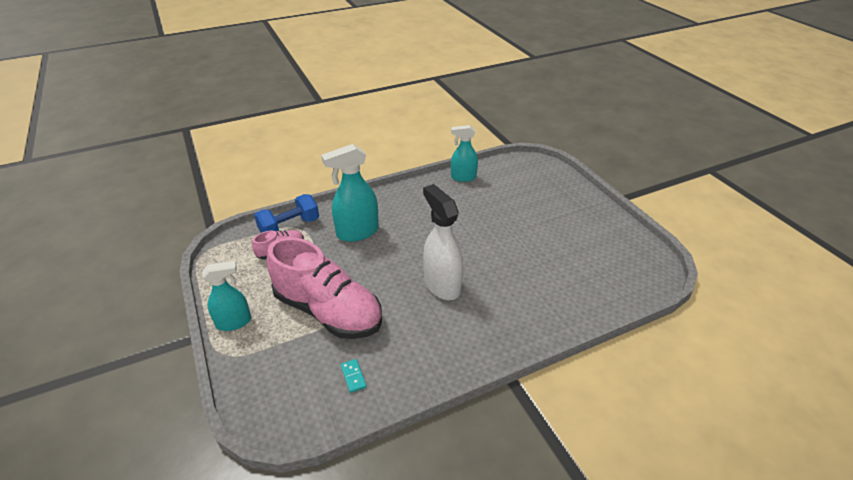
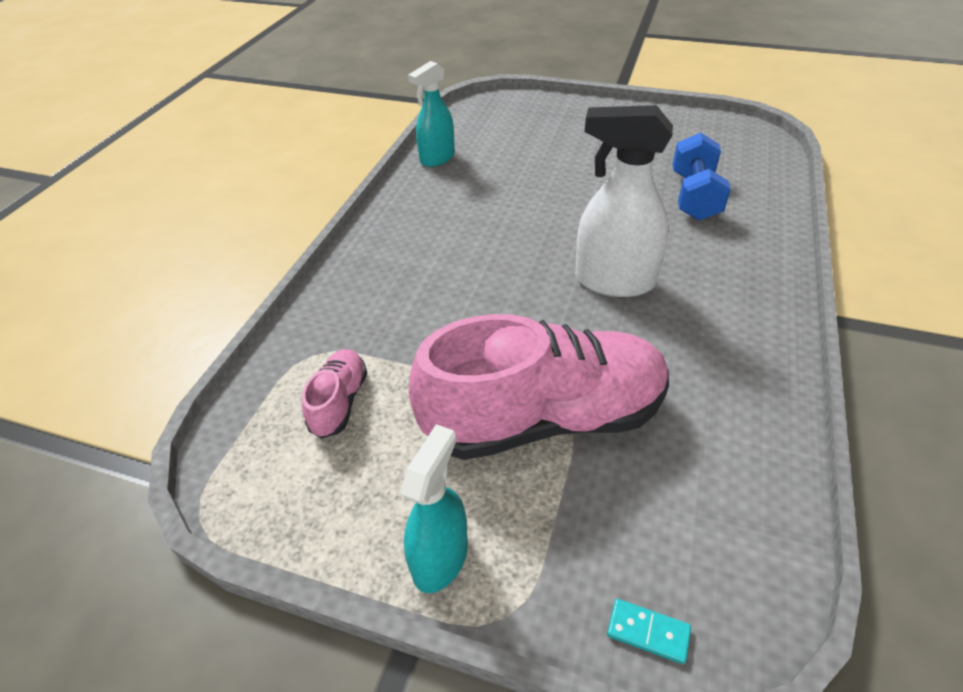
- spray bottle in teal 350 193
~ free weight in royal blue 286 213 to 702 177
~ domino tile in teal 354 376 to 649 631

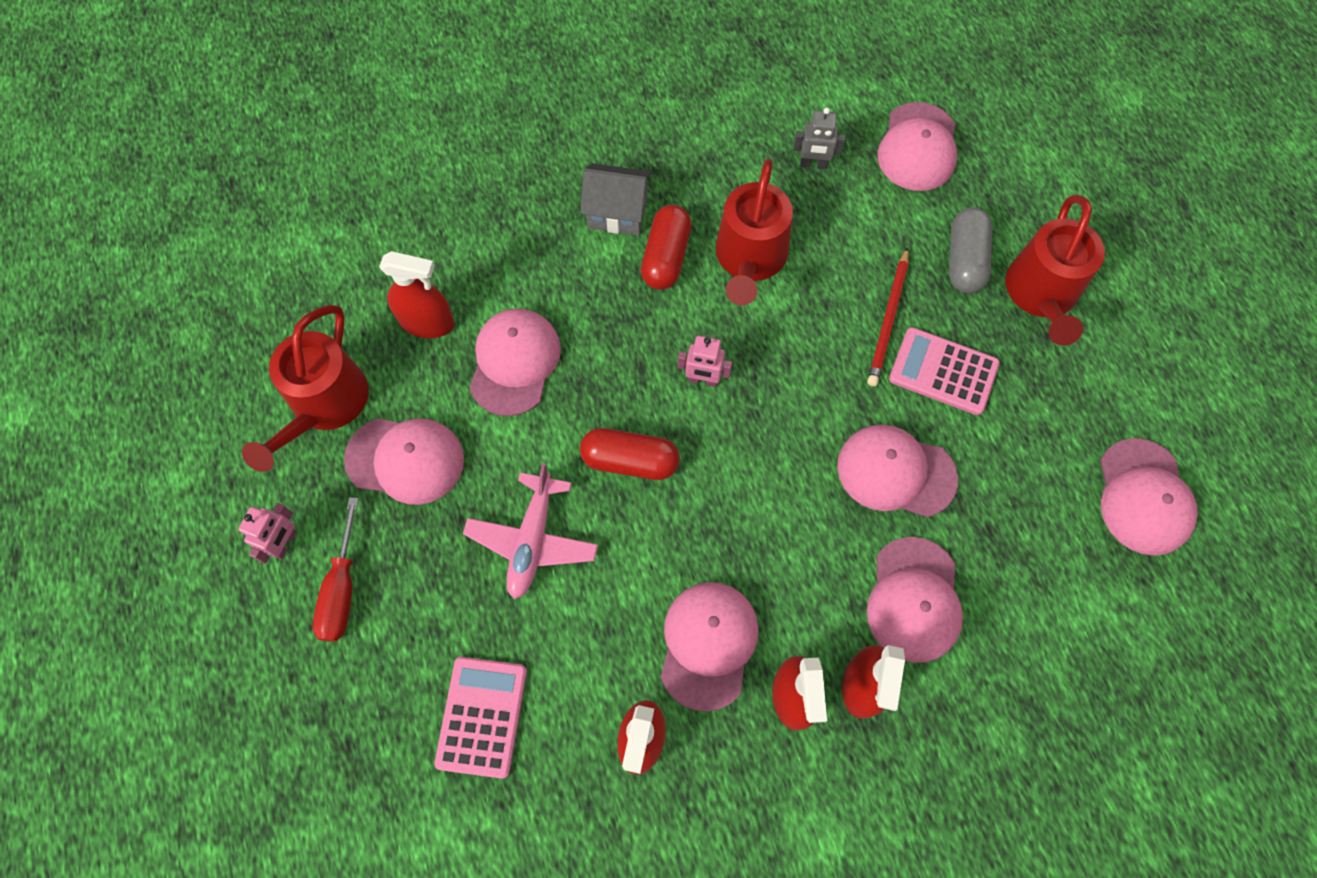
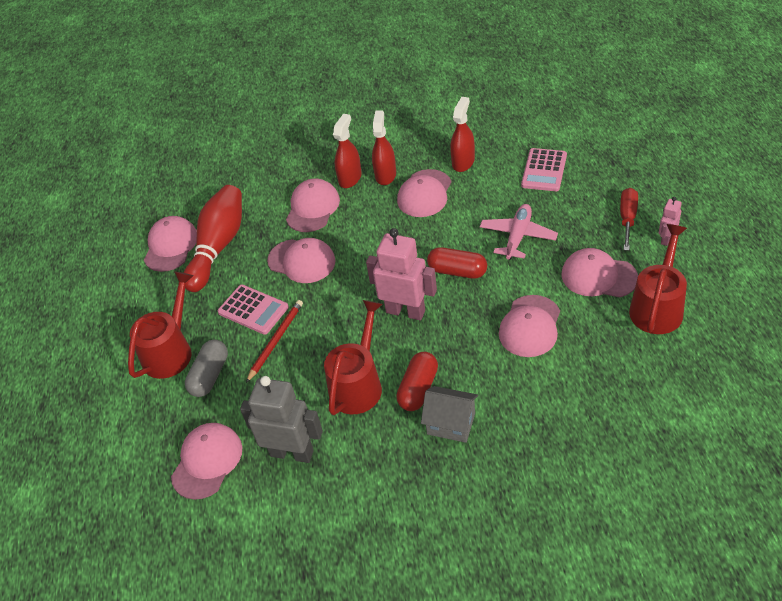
- spray bottle in crimson 417 294
+ skittle in crimson 213 238
~ toy robot in pink 705 361 = 401 274 x1.99
~ toy robot in ash-grey 819 138 = 281 419 x1.99

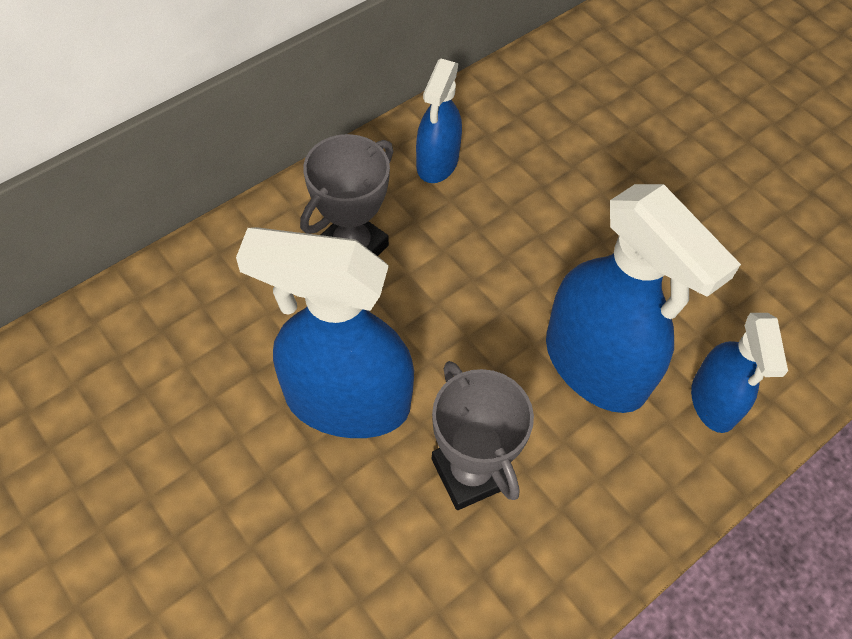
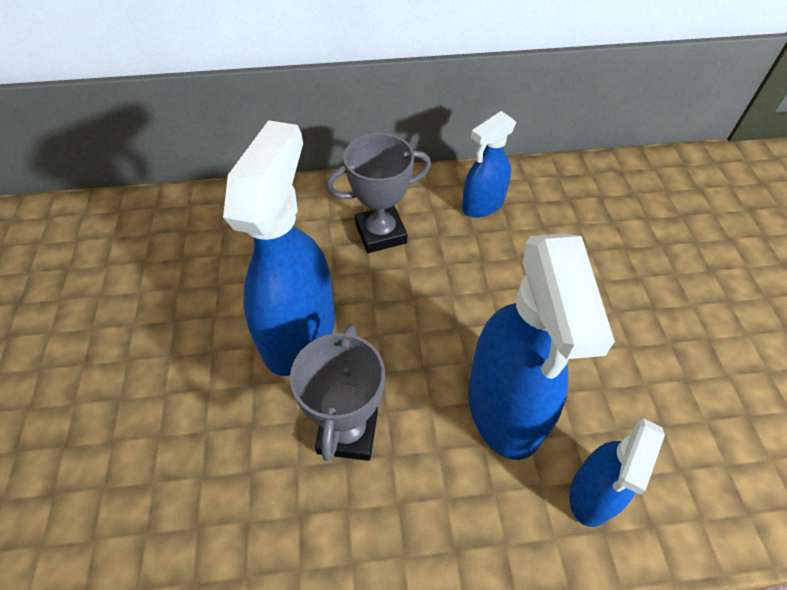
~ spray bottle in royal blue 325 332 = 279 248 60 degrees clockwise

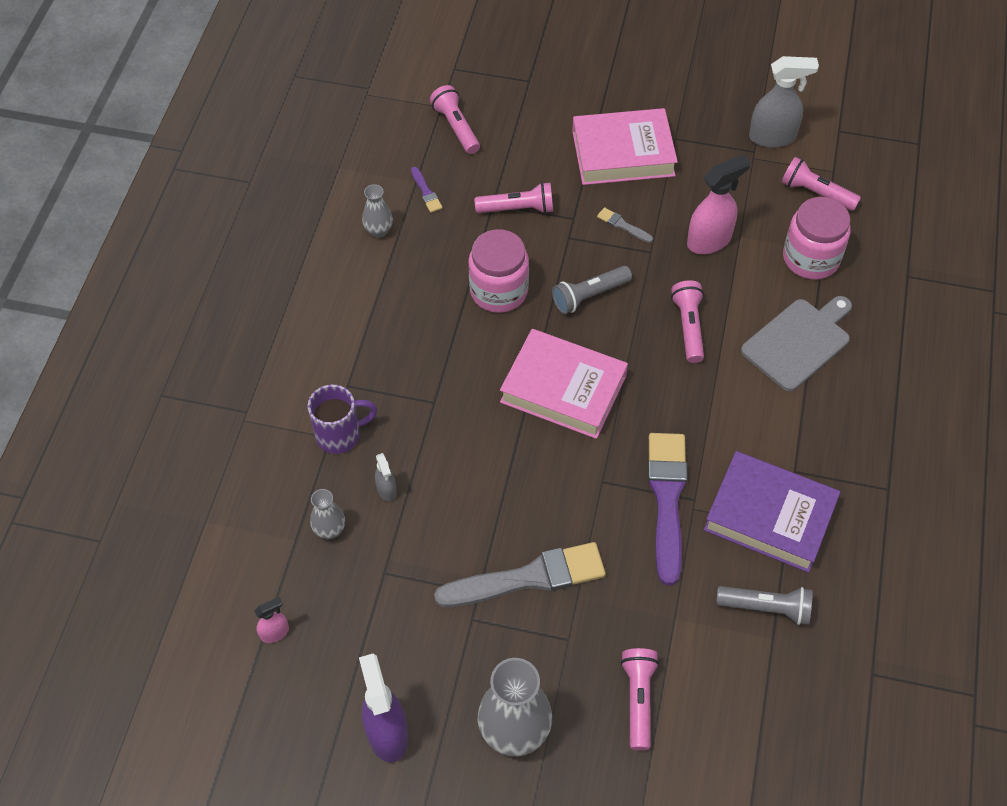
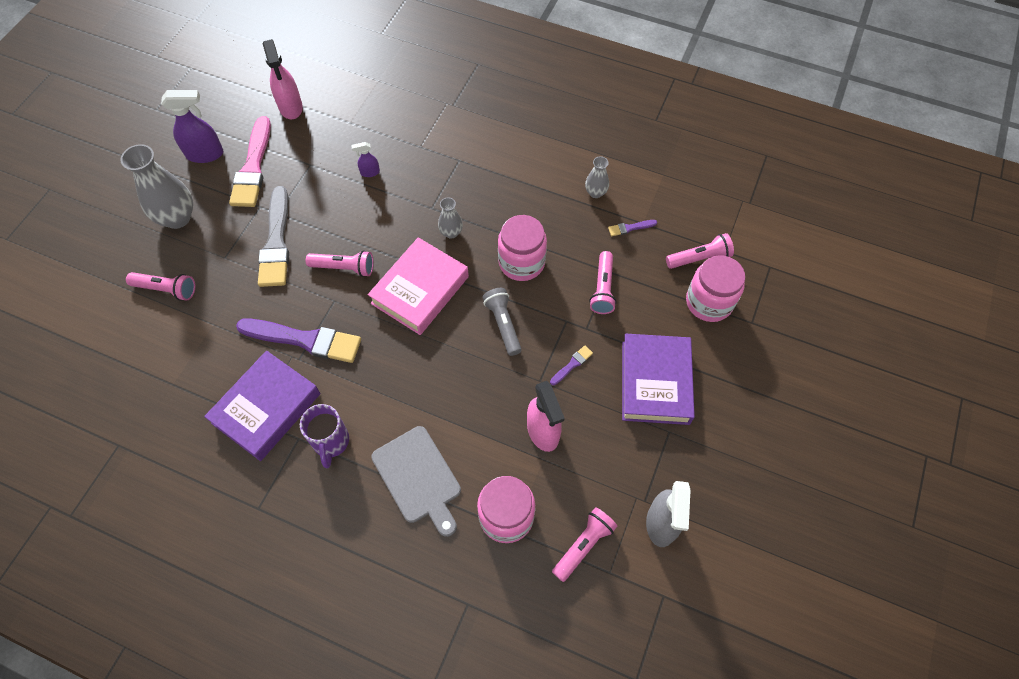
- pocket torch in ash-grey 764 605
+ brush in pink 250 161
+ preserve jar in pink 715 288
~ coffee mug in purple 342 419 to 324 436
~ vase in ash-grey 327 514 to 450 218
~ pocket torch in pink 687 321 to 340 263
~ spray bottle in ash-grey 386 477 to spray bottle in purple 365 159
~ hardback in pink 625 146 to hardback in purple 658 379
~ brush in ash-grey 625 225 to brush in purple 571 365
~ spray bottle in pink 271 620 = 282 79 x1.96

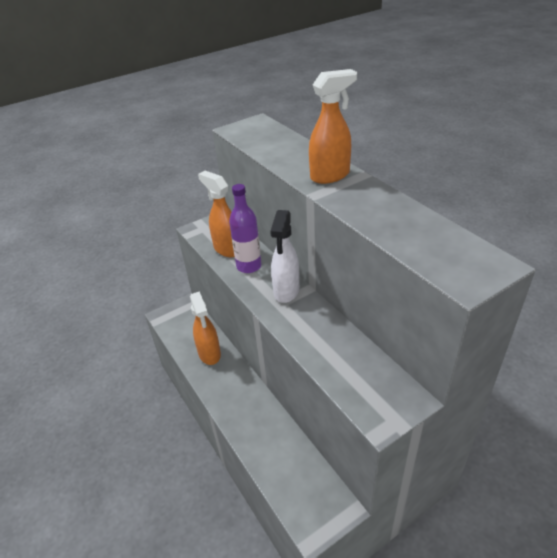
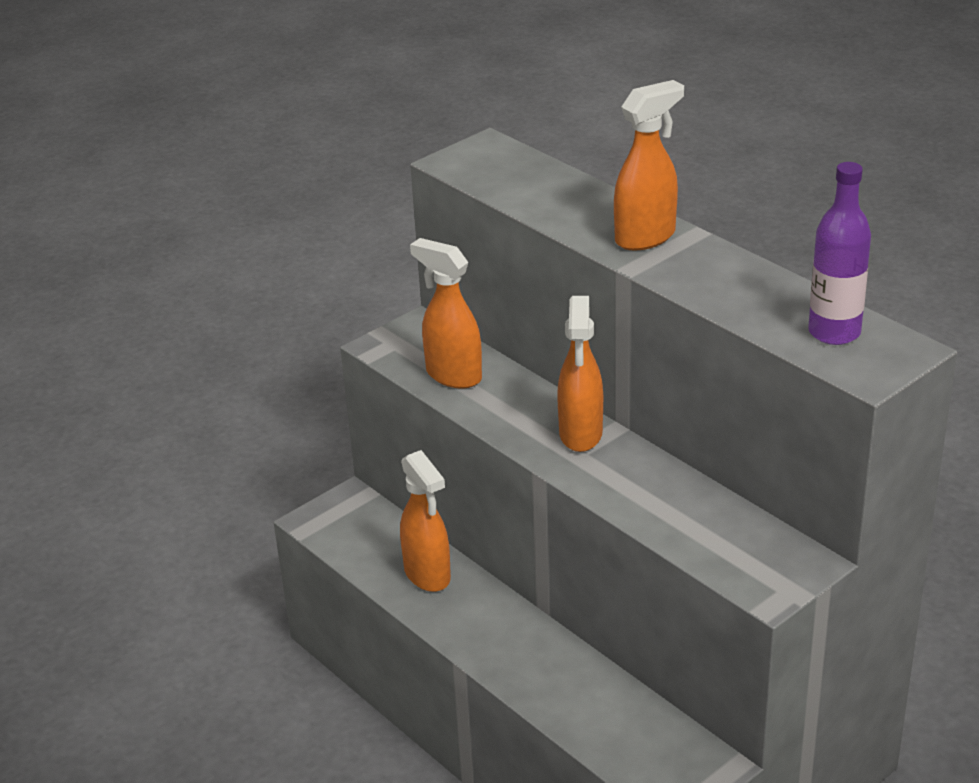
~ drink bottle in purple 245 228 to 839 253
~ spray bottle in white 285 256 to spray bottle in orange-coloured 580 374

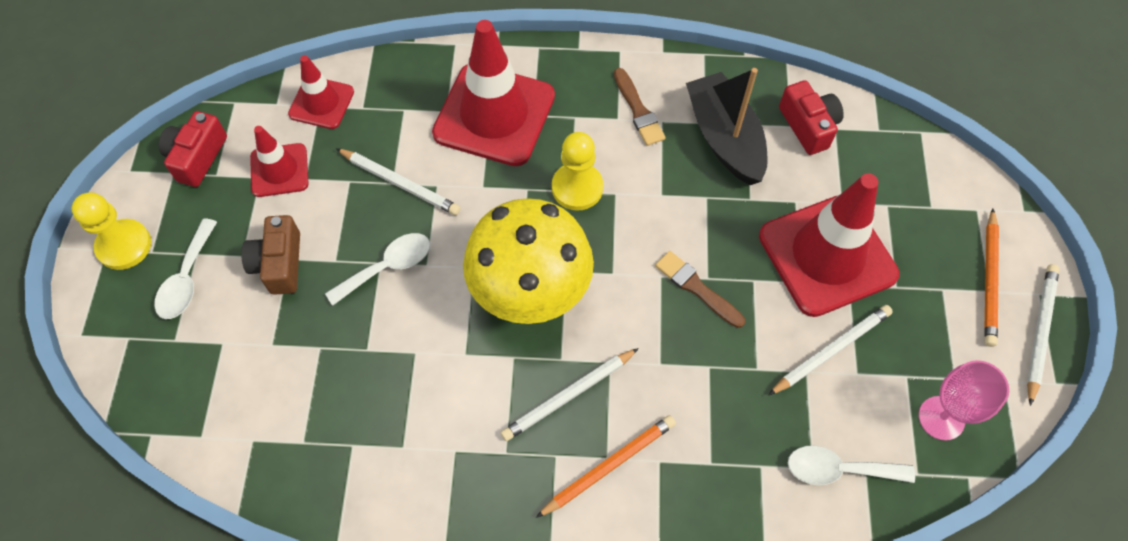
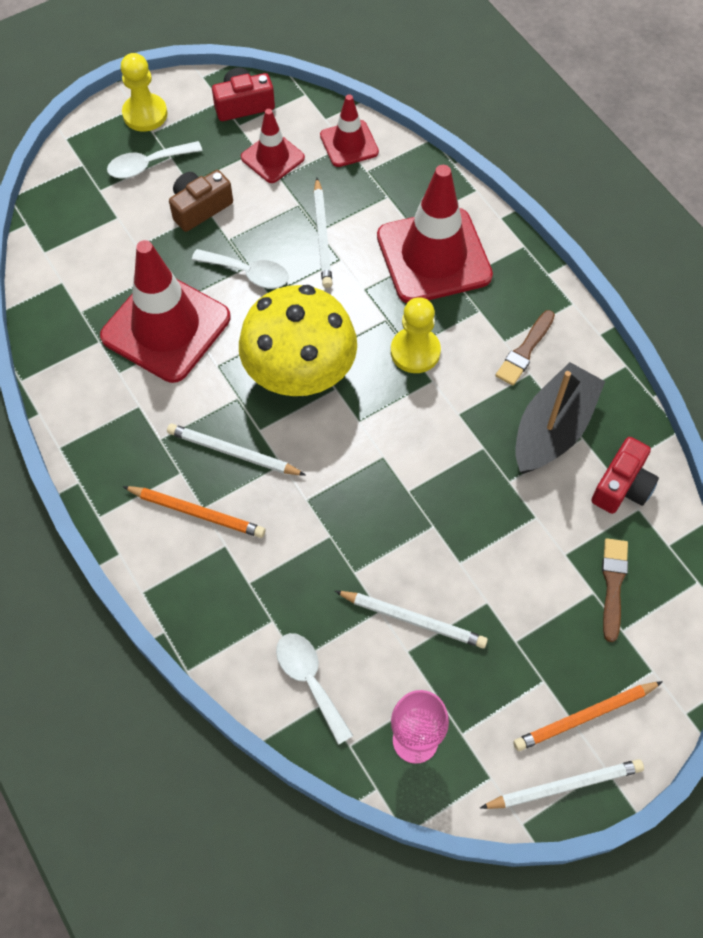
~ brush in russet 700 289 to 615 590
~ safety cone in crimson 829 245 to 165 311

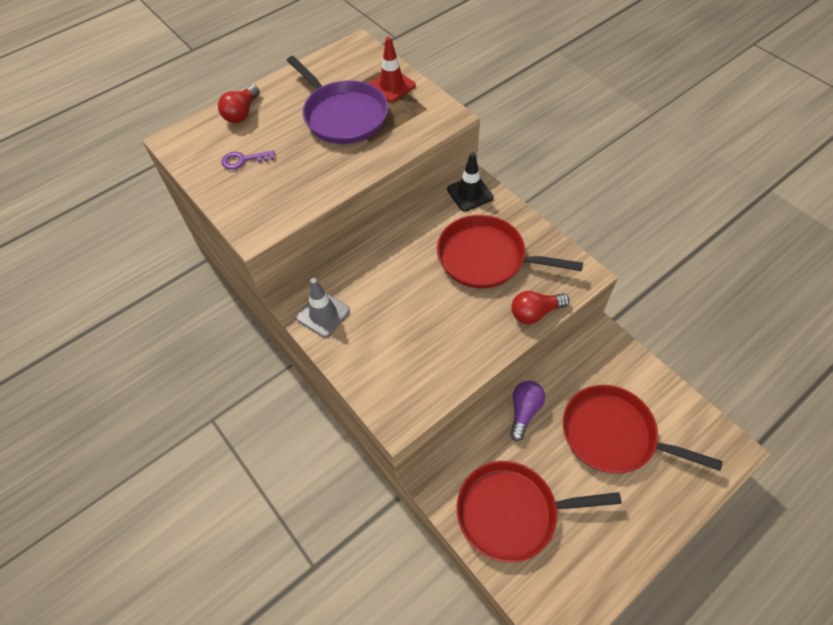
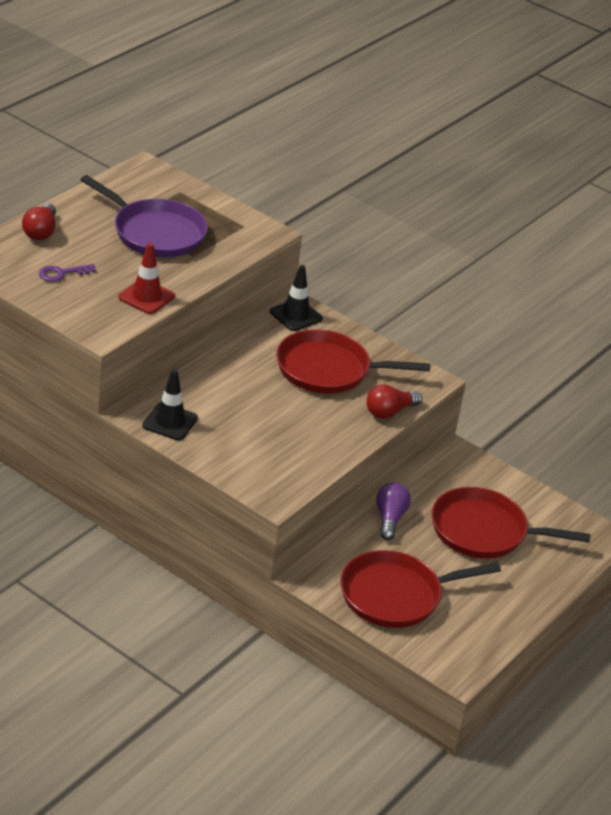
~ safety cone in crimson 392 69 to 146 278
~ safety cone in ash-grey 323 308 to safety cone in jet-black 170 404

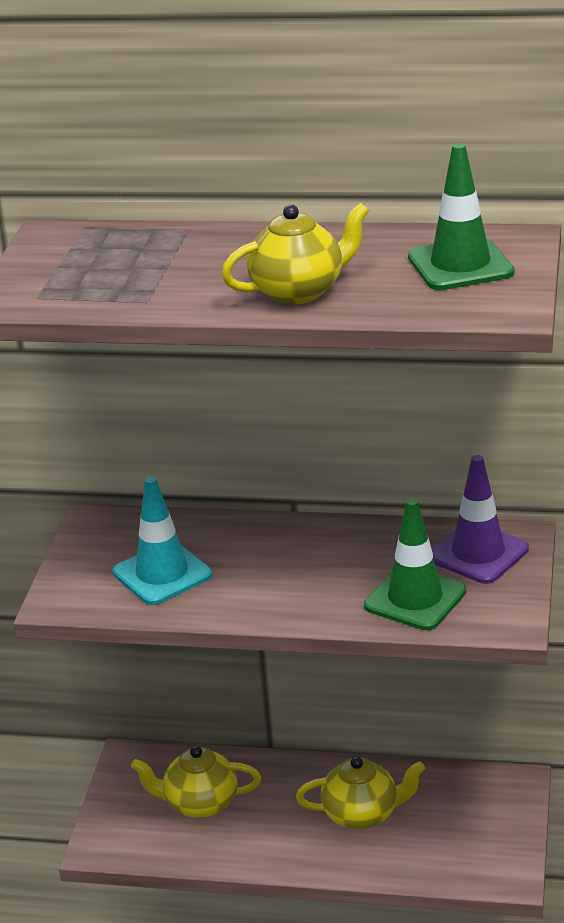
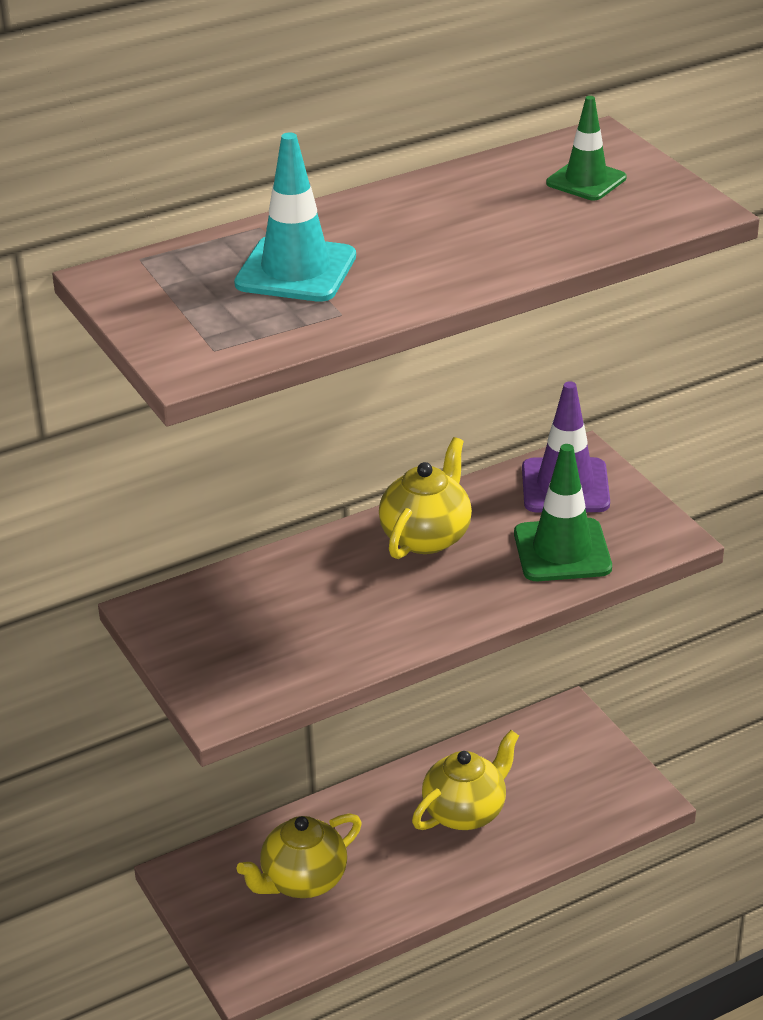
~ safety cone in teal 162 540 to 295 217
~ china teapot in bright yellow 295 253 to 425 498
~ safety cone in green 461 216 = 586 148 x0.65

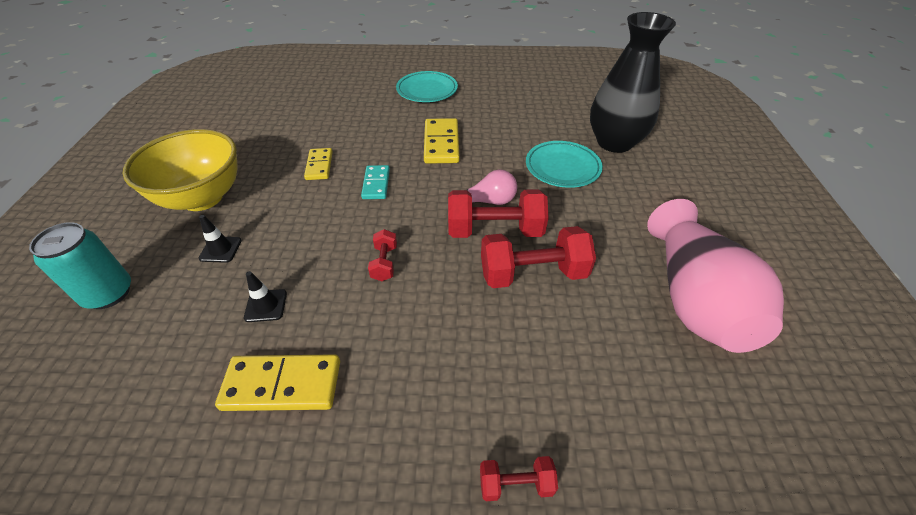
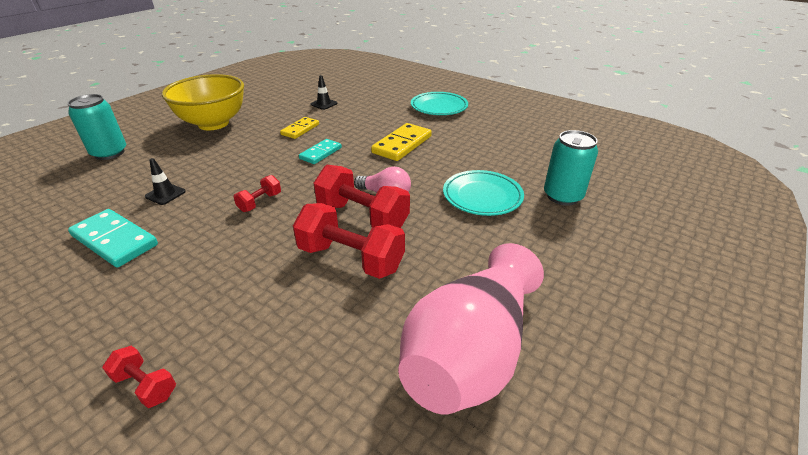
~ safety cone in jet-black 220 239 to 324 92
~ vase in jet-black 633 82 to tin in teal 571 168
~ domino tile in bright yellow 277 382 to domino tile in teal 113 238

